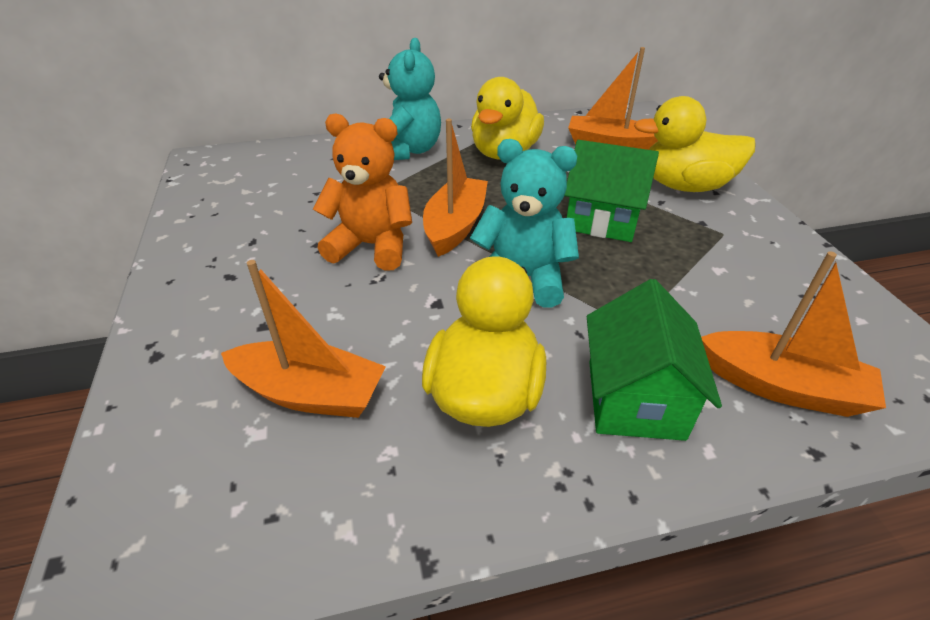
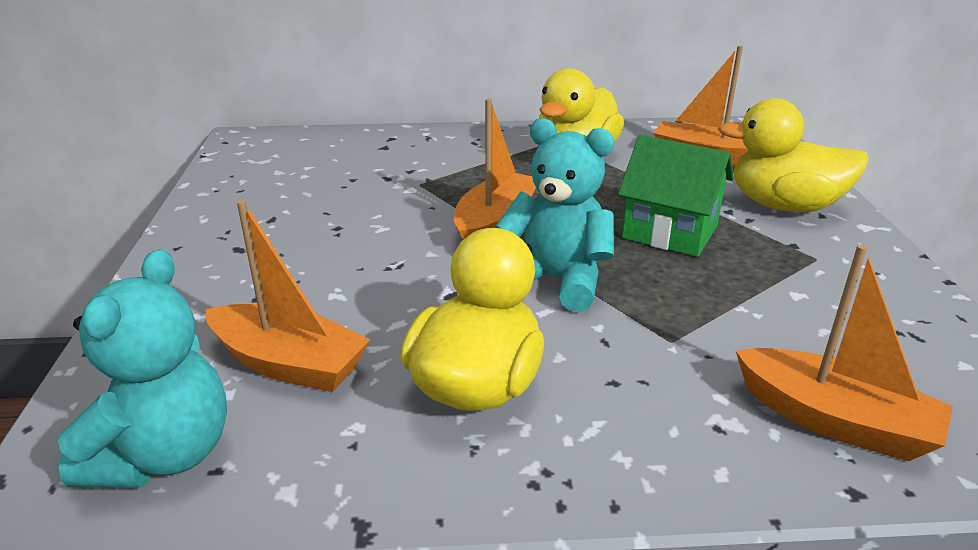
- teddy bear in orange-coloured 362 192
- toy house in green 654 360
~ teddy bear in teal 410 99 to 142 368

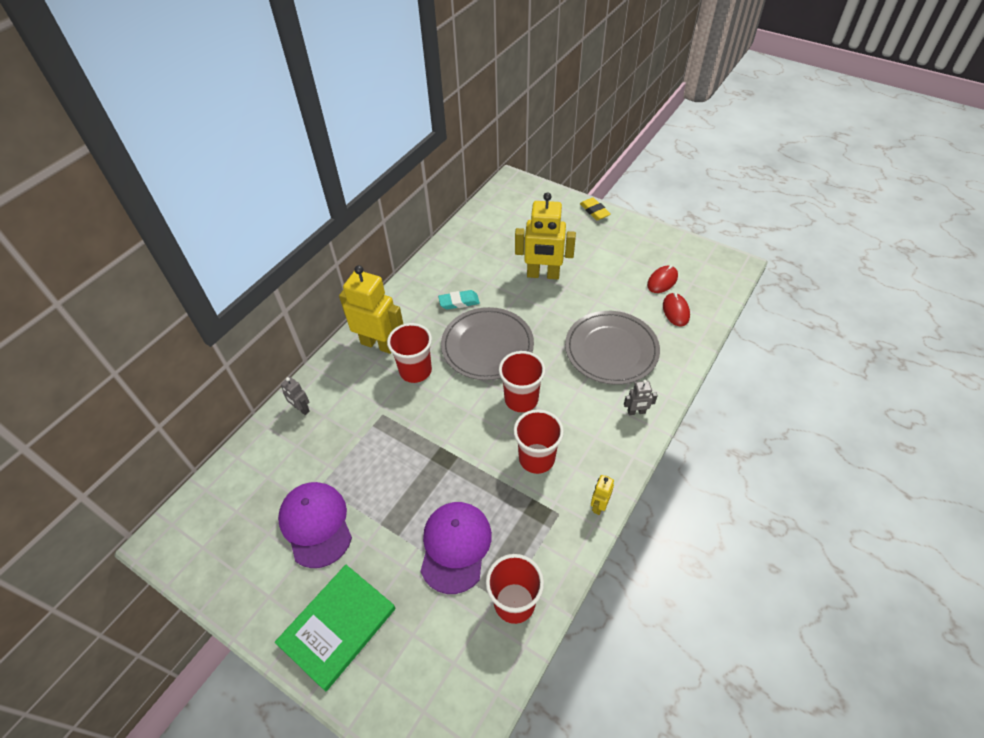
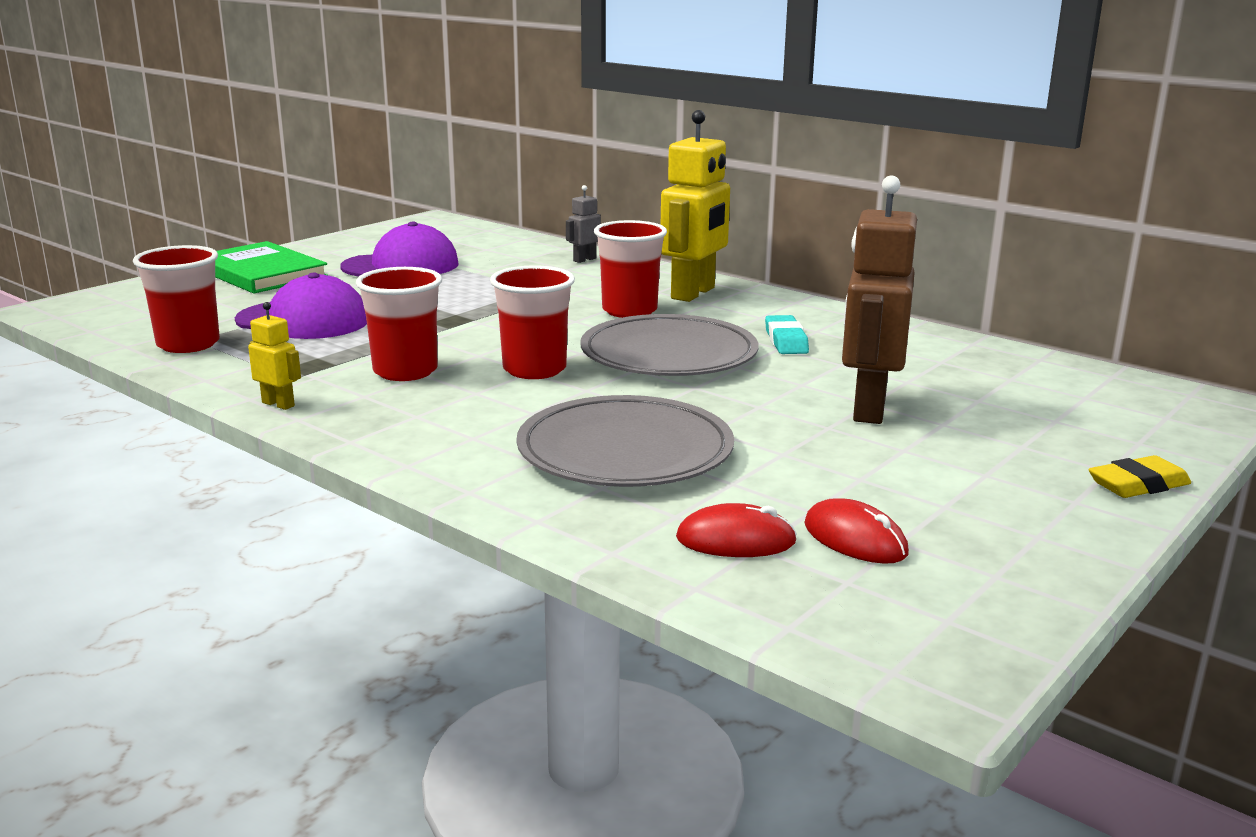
- toy robot in ash-grey 641 397
~ toy robot in bright yellow 545 235 to toy robot in russet 879 300

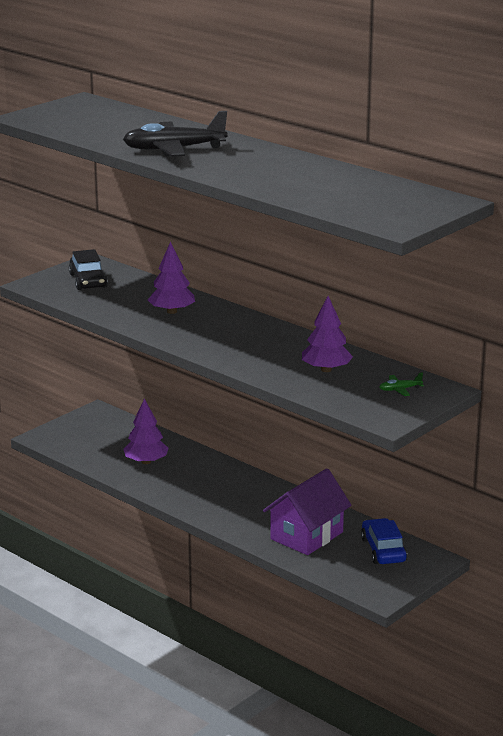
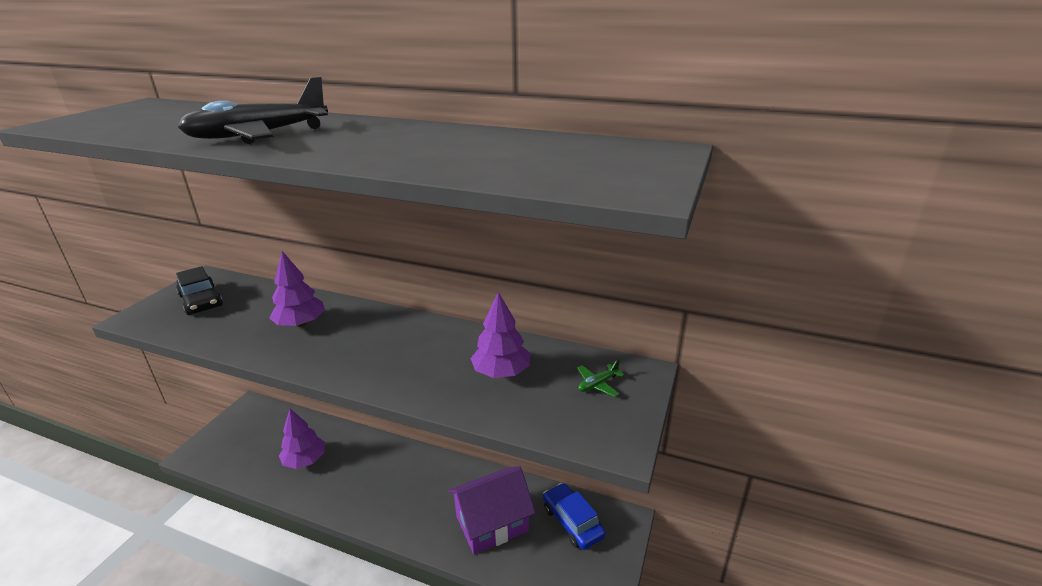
~ toy house in purple 307 511 = 491 510 45 degrees clockwise

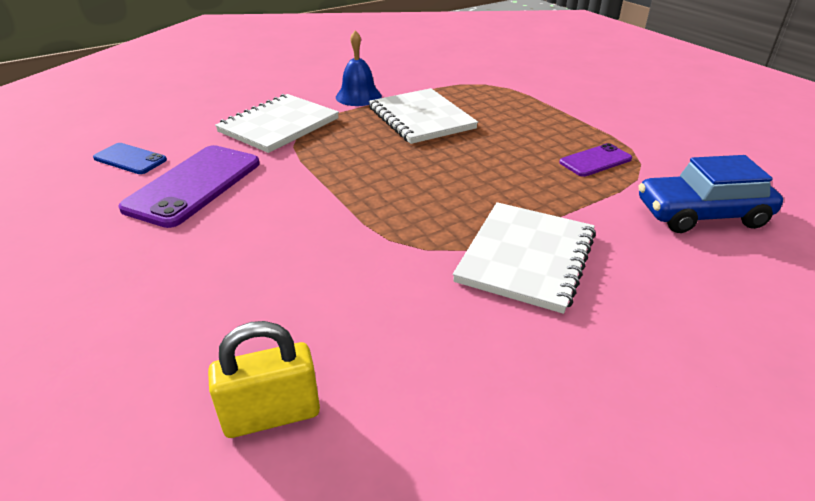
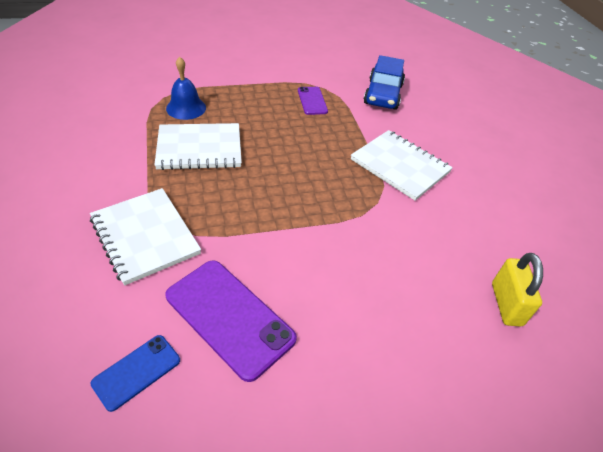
~ hand bell in royal blue 359 68 to 186 88

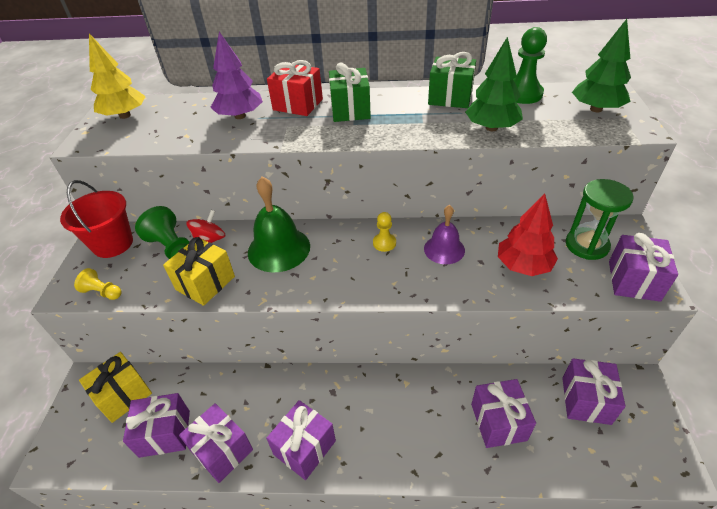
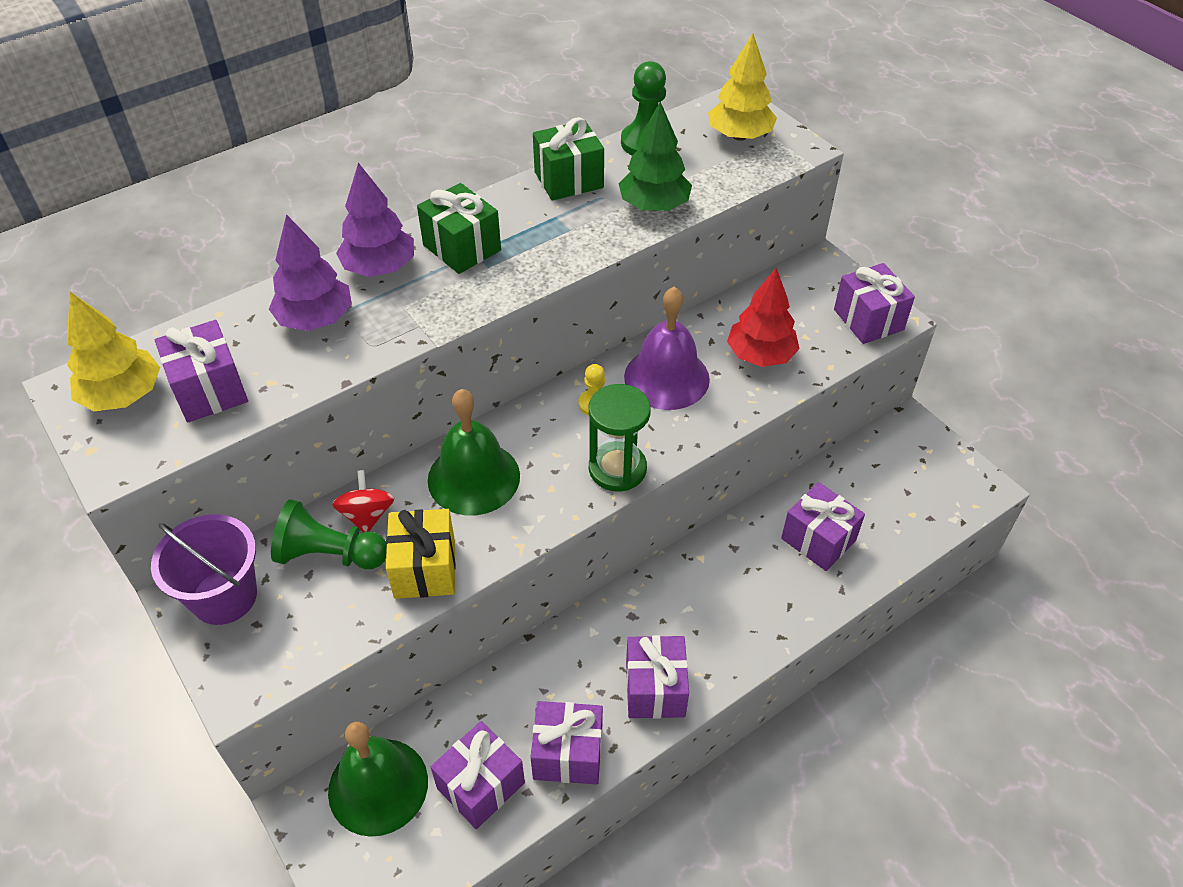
- chess pawn in bright yellow 98 284
~ gift in purple 594 391 to 201 371
~ sand timer in green 600 219 to 619 438
~ gift in bright yellow 115 387 to hand bell in green 378 779
~ gift in crimson 295 88 to toy tree in purple 375 220
~ pail in crimson 96 219 to pail in purple 204 569
~ toy tree in green 601 65 to toy tree in bright yellow 742 87
~ hand bell in purple 444 234 = 667 348 x1.58

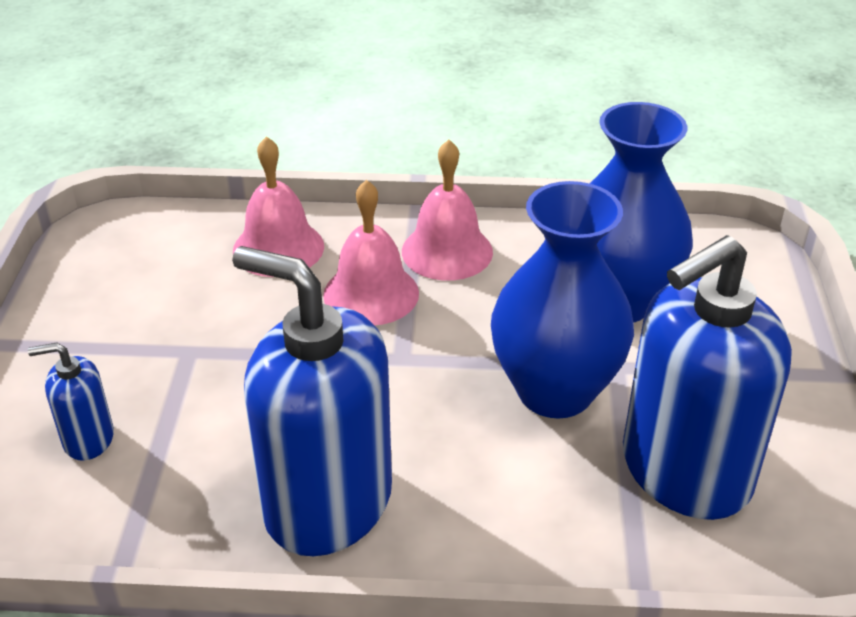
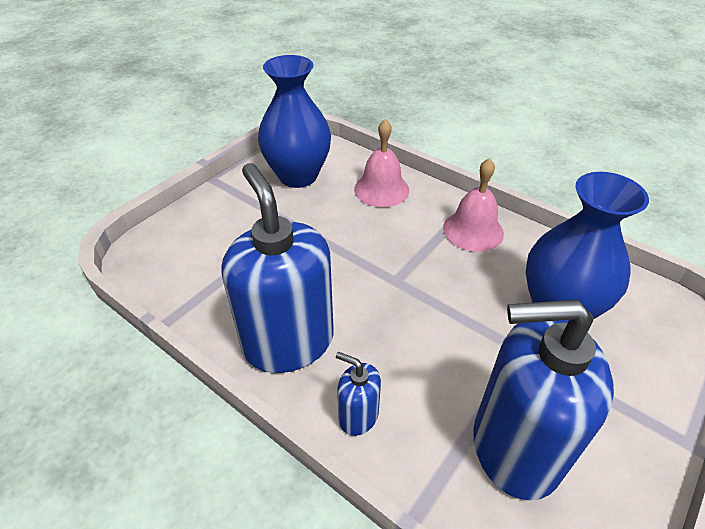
- hand bell in pink 371 253
~ pump bottle in royal blue 71 401 to 358 394
~ vase in royal blue 562 300 to 294 121

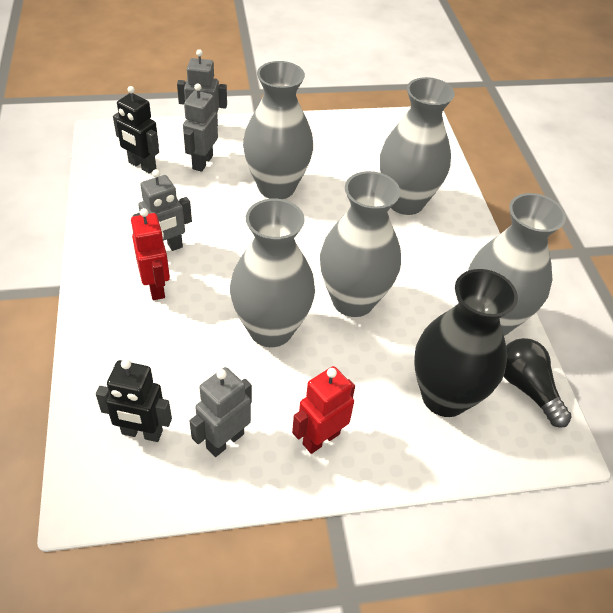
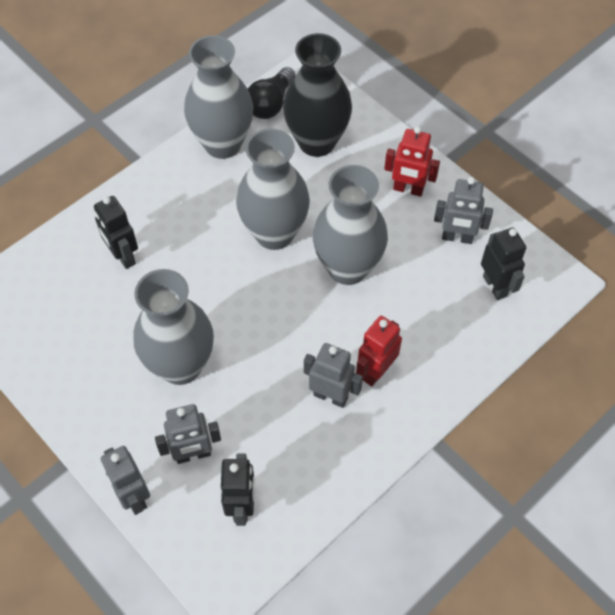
~ vase in ash-grey 417 146 to toy robot in jet-black 116 232

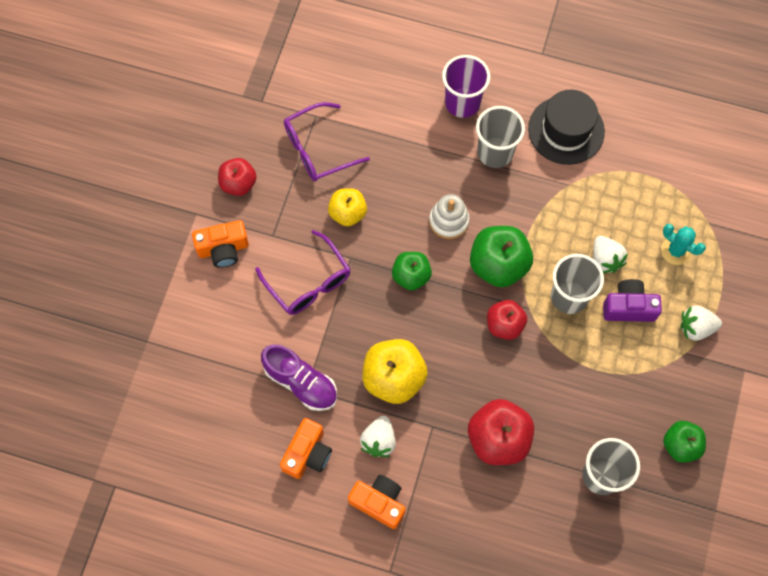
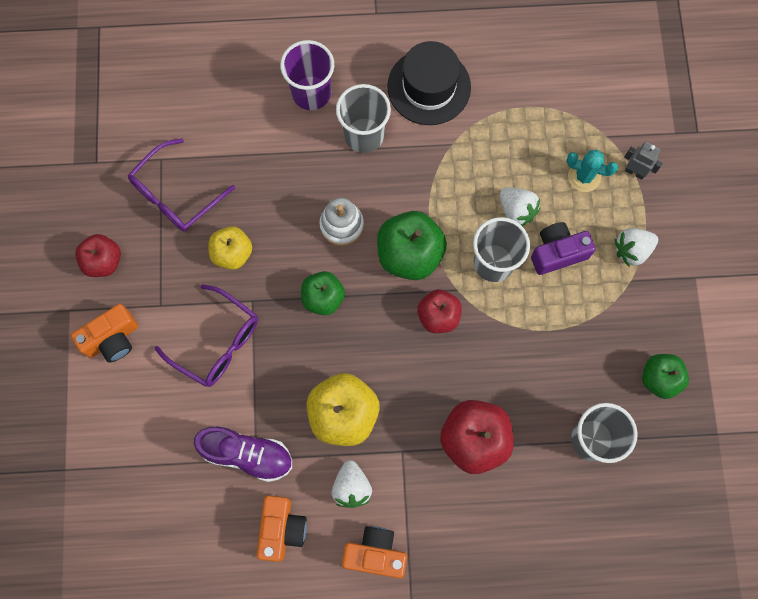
+ toy robot in ash-grey 643 161

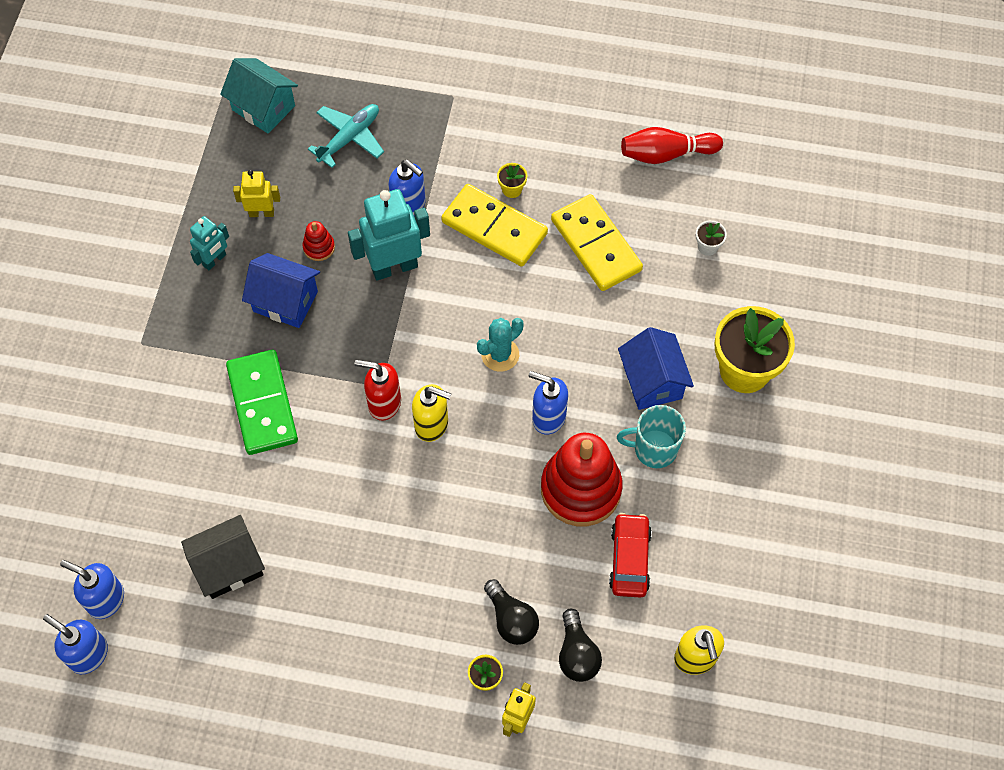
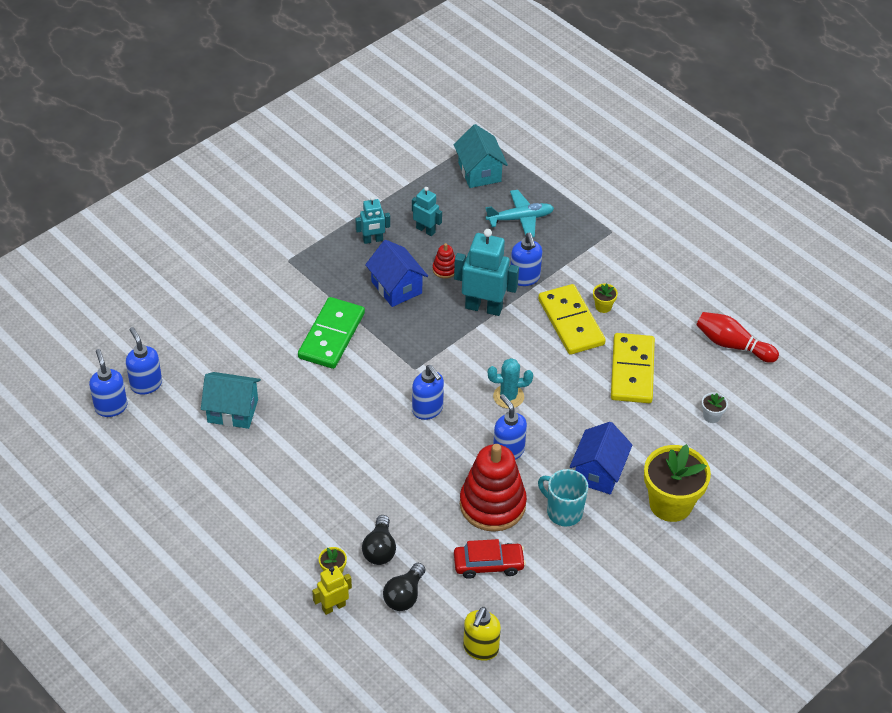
- pump bottle in crimson 378 390
~ toy house in jet-black 223 557 to toy house in teal 231 400
~ toy robot in bright yellow 256 193 to toy robot in teal 427 211
~ pump bottle in bright yellow 431 413 to pump bottle in royal blue 428 392
~ car in crimson 630 555 = 490 559 45 degrees clockwise

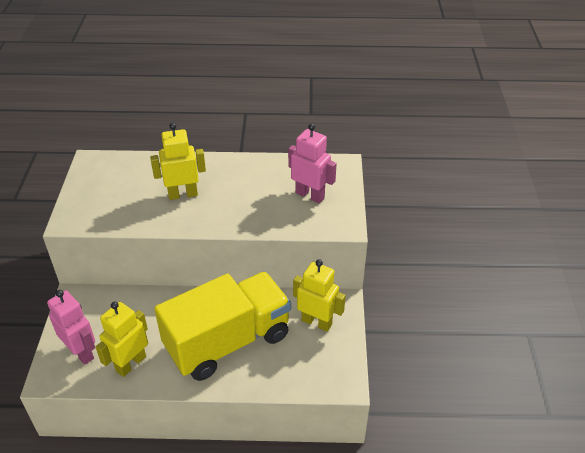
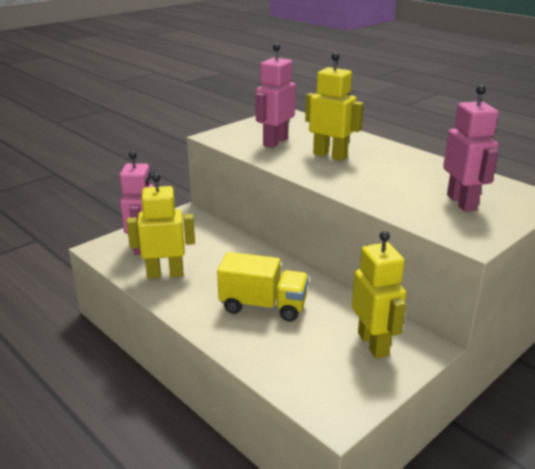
+ toy robot in pink 275 95
~ truck in bright yellow 222 326 = 263 286 x0.55

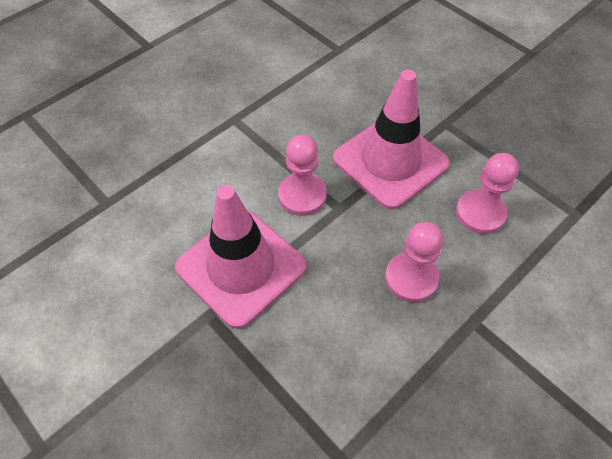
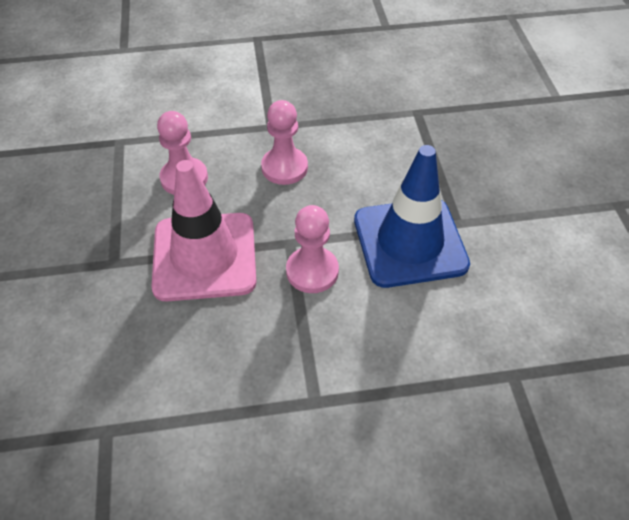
~ safety cone in pink 241 257 to safety cone in royal blue 412 216

